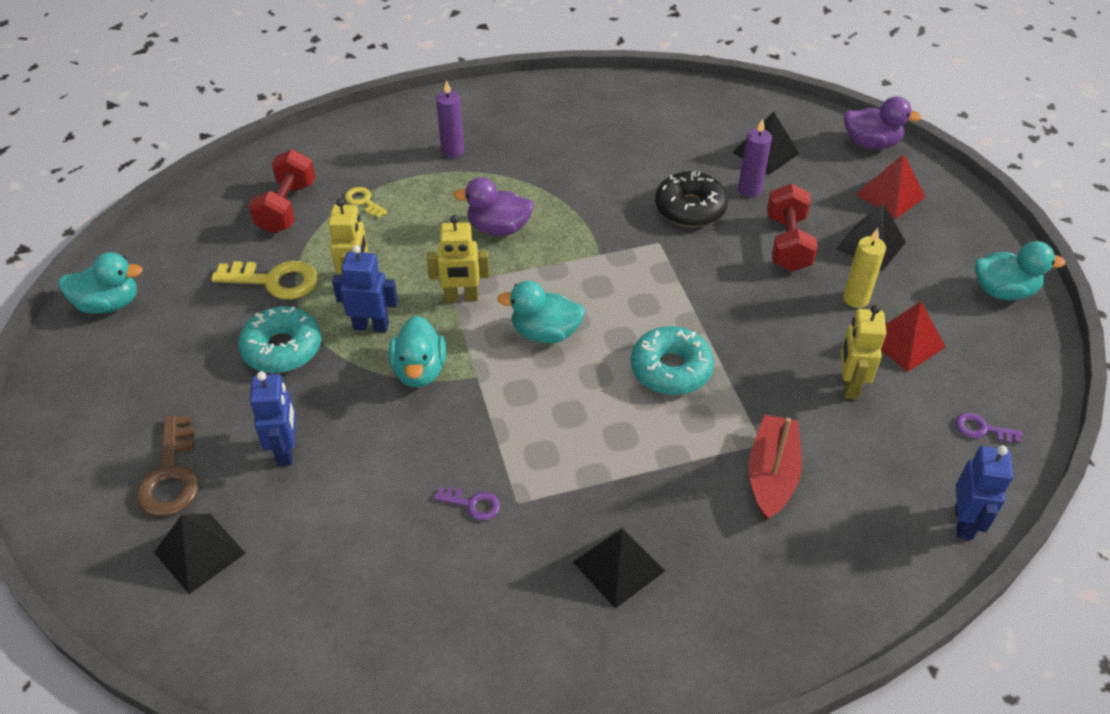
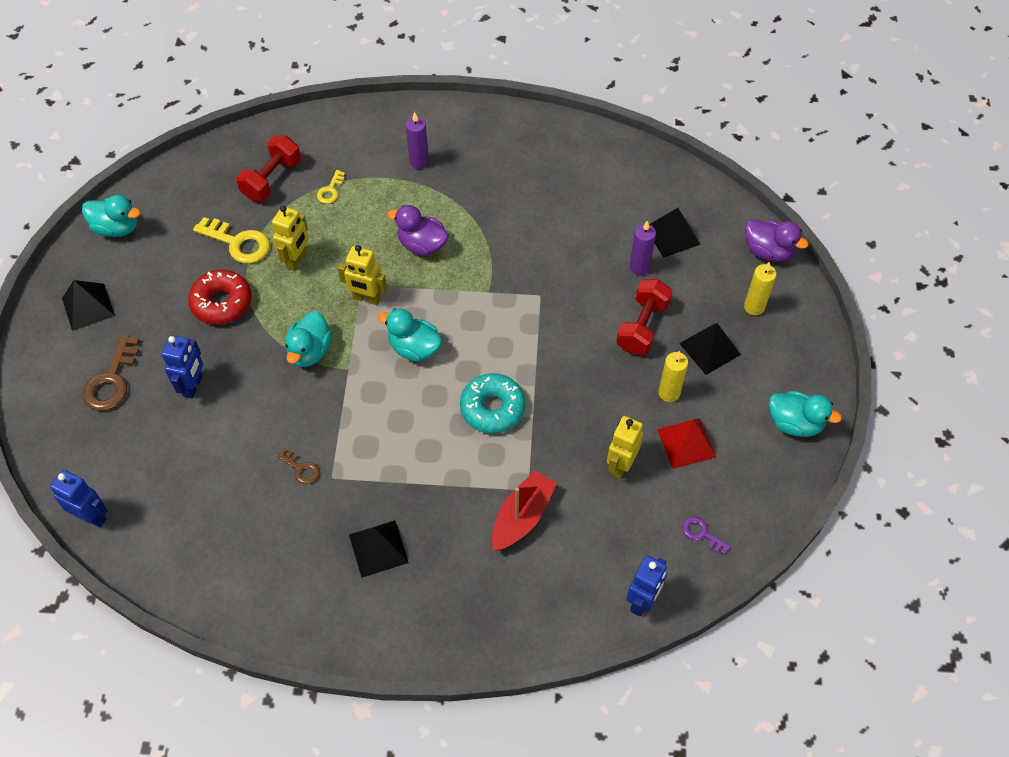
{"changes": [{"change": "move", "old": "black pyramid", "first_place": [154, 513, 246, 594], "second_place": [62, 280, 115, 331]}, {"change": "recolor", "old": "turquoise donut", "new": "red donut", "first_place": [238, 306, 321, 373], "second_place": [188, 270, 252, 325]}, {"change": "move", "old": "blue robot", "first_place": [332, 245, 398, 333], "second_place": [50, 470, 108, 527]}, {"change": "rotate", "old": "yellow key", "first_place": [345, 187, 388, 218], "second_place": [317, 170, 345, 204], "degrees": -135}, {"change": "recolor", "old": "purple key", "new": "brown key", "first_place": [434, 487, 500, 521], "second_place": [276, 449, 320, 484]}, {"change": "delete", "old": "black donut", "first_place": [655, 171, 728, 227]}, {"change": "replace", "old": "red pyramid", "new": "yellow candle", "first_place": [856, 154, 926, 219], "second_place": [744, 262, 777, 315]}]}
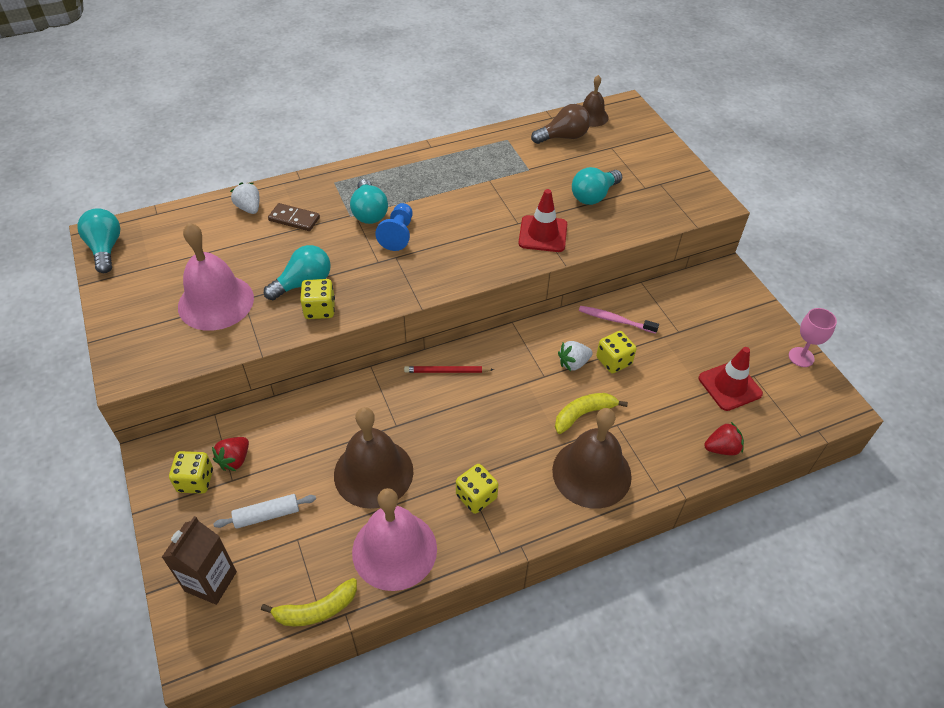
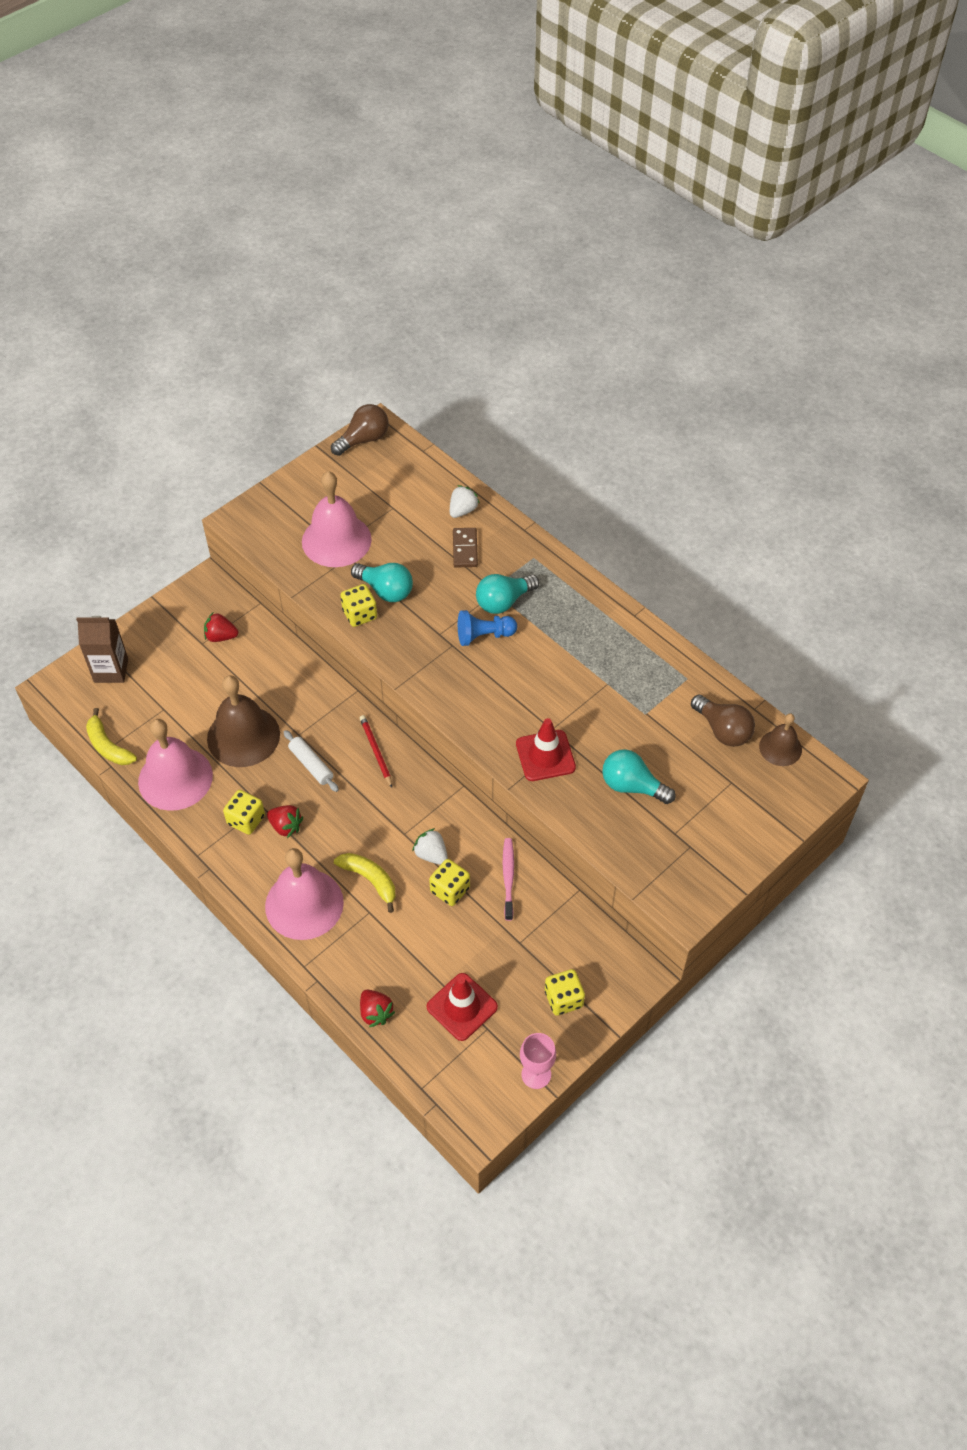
{"changes": [{"change": "recolor", "old": "turquoise light bulb", "new": "brown light bulb", "first_place": [78, 208, 120, 273], "second_place": [331, 404, 388, 456]}, {"change": "move", "old": "yellow dice", "first_place": [169, 451, 213, 494], "second_place": [545, 969, 585, 1016]}, {"change": "move", "old": "white rolling pin", "first_place": [213, 494, 316, 529], "second_place": [284, 730, 339, 792]}, {"change": "recolor", "old": "brown bell", "new": "pink bell", "first_place": [552, 408, 632, 509], "second_place": [265, 848, 344, 940]}, {"change": "insert", "new": "red strawberry", "second_place": [267, 805, 303, 838]}]}
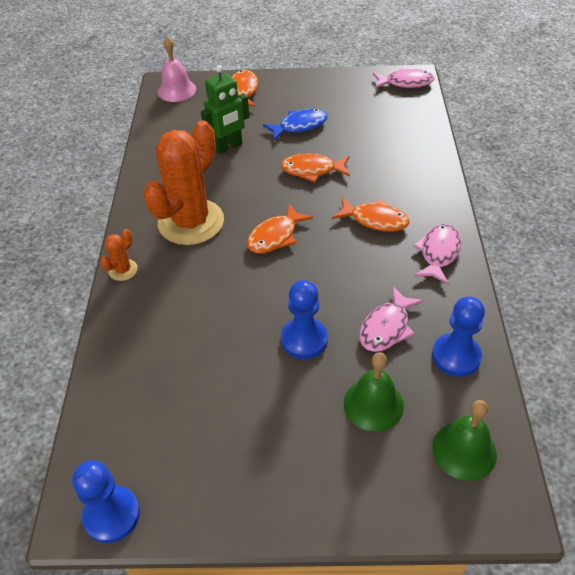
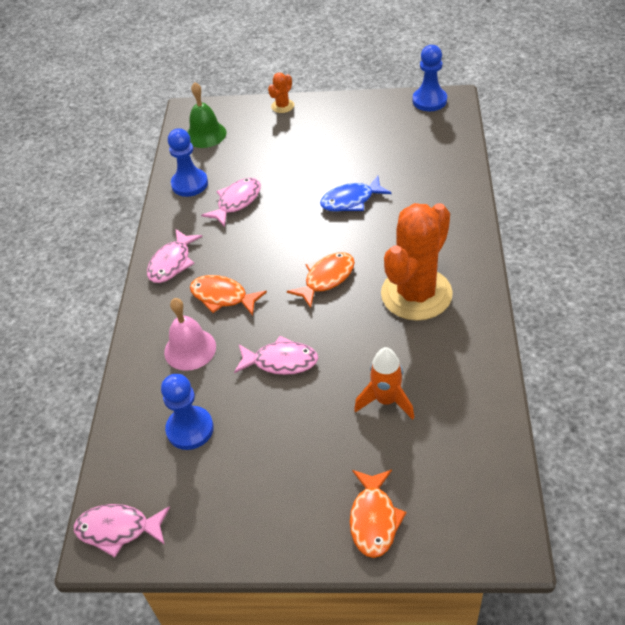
{"changes": [{"change": "move", "old": "orange cactus", "first_place": [100, 229, 138, 281], "second_place": [268, 73, 294, 113]}, {"change": "move", "old": "pink bell", "first_place": [158, 37, 196, 102], "second_place": [164, 298, 216, 371]}, {"change": "replace", "old": "green robot", "new": "orange rocket", "first_place": [201, 65, 249, 154], "second_place": [354, 347, 414, 420]}, {"change": "move", "old": "blue fish", "first_place": [263, 109, 328, 141], "second_place": [320, 176, 392, 212]}, {"change": "recolor", "old": "orange fish", "new": "pink fish", "first_place": [281, 153, 350, 182], "second_place": [234, 336, 318, 375]}, {"change": "move", "old": "blue pawn", "first_place": [281, 280, 328, 359], "second_place": [161, 374, 214, 450]}, {"change": "delete", "old": "green bell", "first_place": [344, 352, 404, 432]}]}
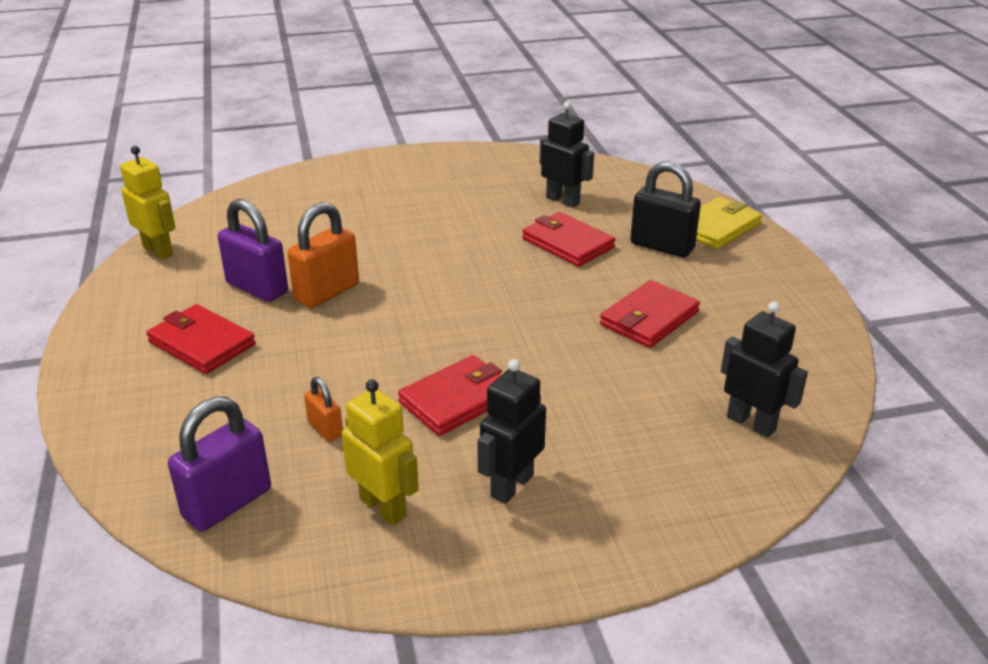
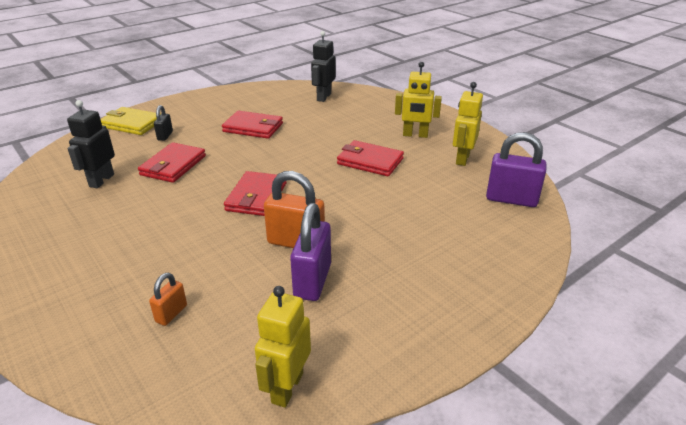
{"changes": [{"change": "move", "old": "red wallet", "first_place": [147, 304, 256, 374], "second_place": [224, 171, 287, 216]}, {"change": "move", "old": "orange padlock", "first_place": [304, 377, 343, 442], "second_place": [149, 272, 187, 326]}, {"change": "recolor", "old": "black robot", "new": "yellow robot", "first_place": [477, 359, 546, 504], "second_place": [395, 62, 442, 138]}, {"change": "resize", "old": "black padlock", "first_place": [630, 161, 701, 257], "second_place": [154, 105, 173, 141], "factor": 0.53}]}
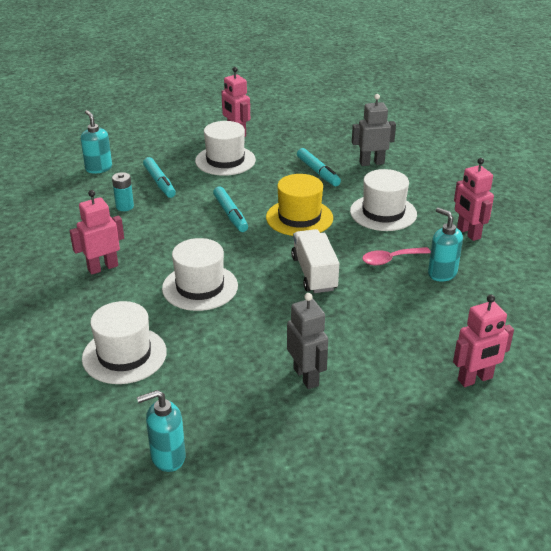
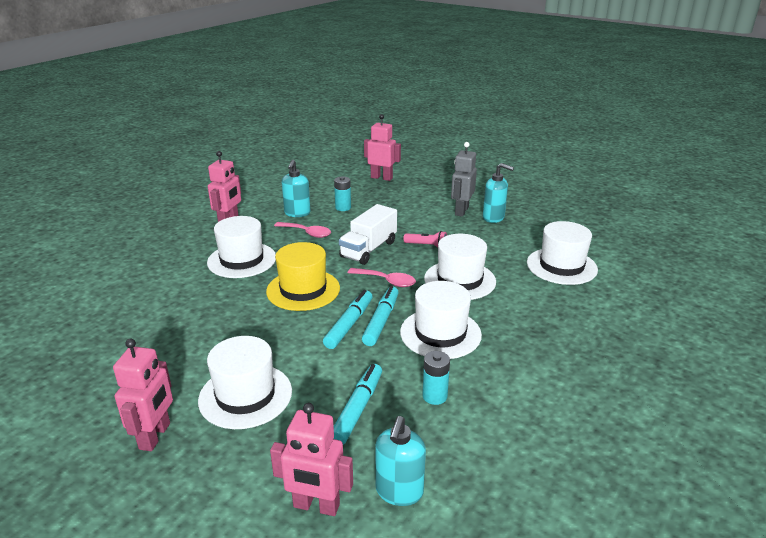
{"changes": [{"change": "move", "old": "pink robot", "first_place": [70, 190, 124, 275], "second_place": [270, 403, 353, 516]}, {"change": "move", "old": "turquoise soap dispenser", "first_place": [137, 390, 186, 472], "second_place": [483, 163, 514, 223]}, {"change": "move", "old": "turquoise marker", "first_place": [297, 148, 341, 186], "second_place": [362, 286, 399, 346]}, {"change": "delete", "old": "grey robot", "first_place": [352, 94, 396, 166]}, {"change": "insert", "new": "turquoise battery", "second_place": [334, 176, 351, 211]}, {"change": "insert", "new": "pink spoon", "second_place": [348, 268, 416, 287]}, {"change": "insert", "new": "white hat", "second_place": [400, 281, 482, 359]}, {"change": "insert", "new": "pink flashlight", "second_place": [403, 231, 447, 248]}]}
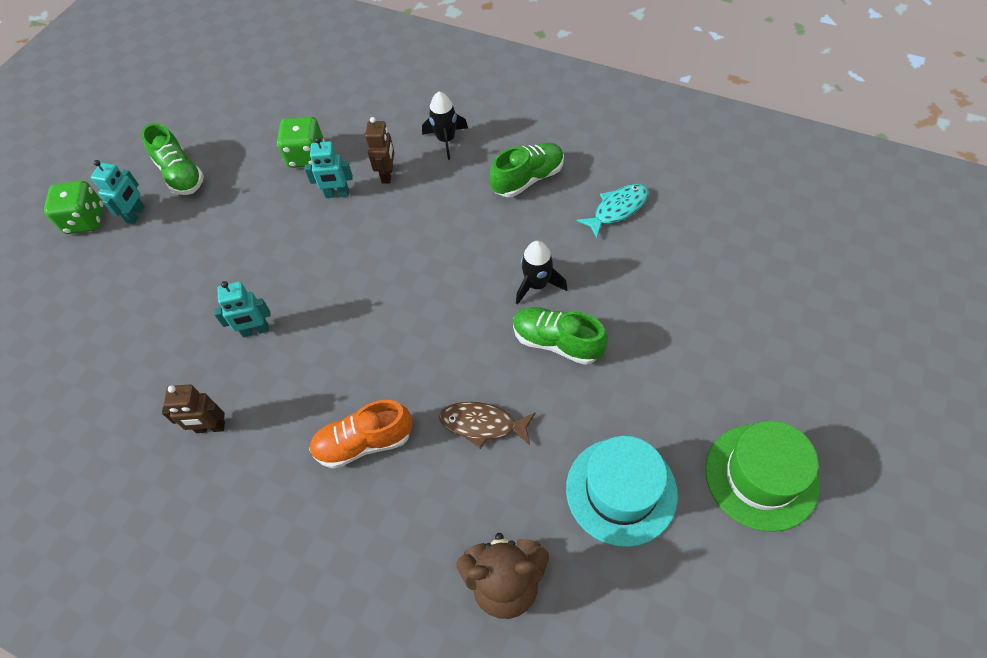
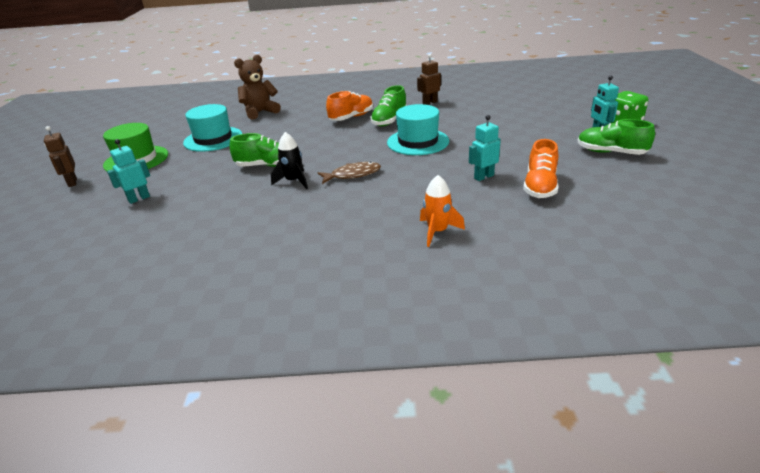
{"changes": [{"change": "move", "old": "turquoise robot", "first_place": [214, 281, 271, 337], "second_place": [107, 139, 150, 204]}, {"change": "replace", "old": "green dice", "new": "orange shoe", "first_place": [277, 117, 325, 168], "second_place": [523, 139, 559, 198]}, {"change": "move", "old": "brown robot", "first_place": [365, 117, 394, 184], "second_place": [44, 126, 77, 187]}, {"change": "recolor", "old": "black rocket", "new": "orange rocket", "first_place": [422, 92, 468, 160], "second_place": [420, 175, 465, 247]}, {"change": "move", "old": "brown fish", "first_place": [439, 402, 535, 449], "second_place": [318, 161, 381, 184]}, {"change": "move", "old": "green shoe", "first_place": [490, 142, 564, 197], "second_place": [371, 85, 407, 126]}, {"change": "delete", "old": "turquoise fish", "first_place": [577, 184, 649, 238]}, {"change": "insert", "new": "turquoise hat", "second_place": [387, 104, 449, 155]}]}
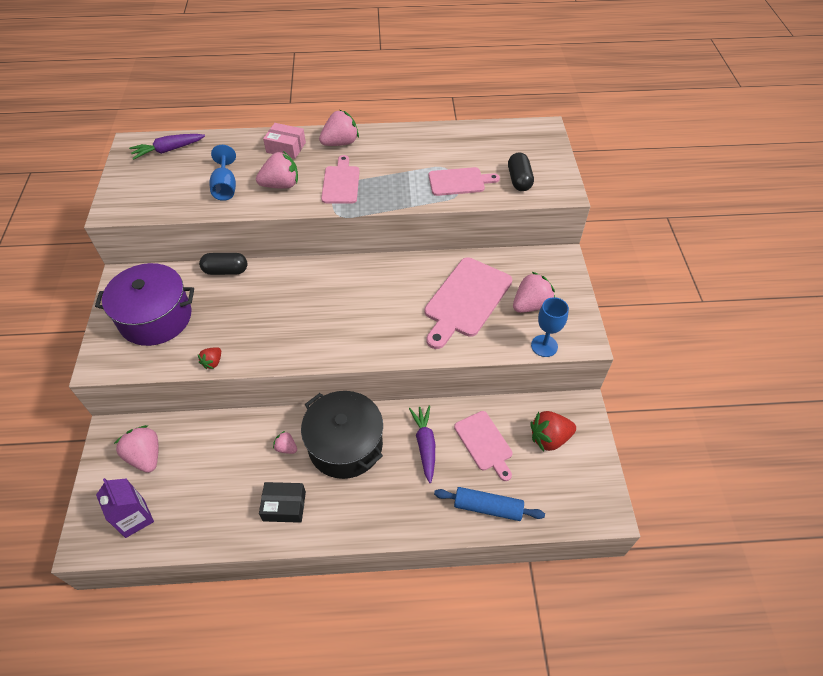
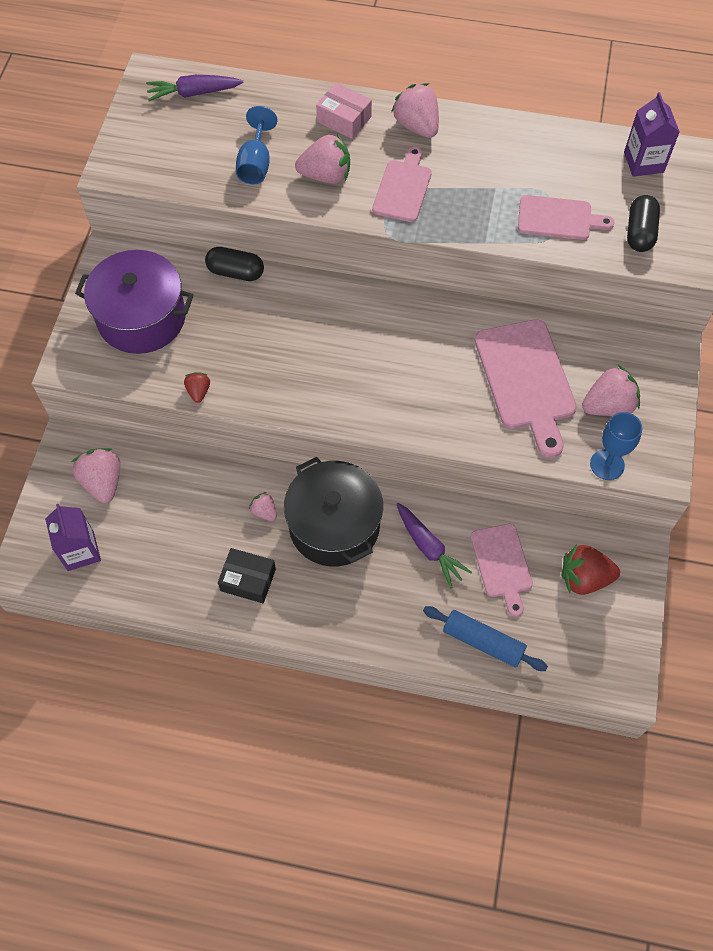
{"changes": [{"change": "rotate", "old": "red strawberry", "first_place": [198, 347, 221, 369], "second_place": [184, 372, 210, 403], "degrees": 135}, {"change": "rotate", "old": "pink strawberry", "first_place": [319, 110, 359, 146], "second_place": [391, 83, 439, 138], "degrees": -105}, {"change": "rotate", "old": "purple carrot", "first_place": [409, 406, 435, 483], "second_place": [397, 503, 472, 588], "degrees": 135}, {"change": "rotate", "old": "pink cutting board", "first_place": [425, 257, 512, 349], "second_place": [475, 319, 577, 458], "degrees": -60}, {"change": "insert", "new": "purple carton", "second_place": [624, 92, 680, 177]}]}
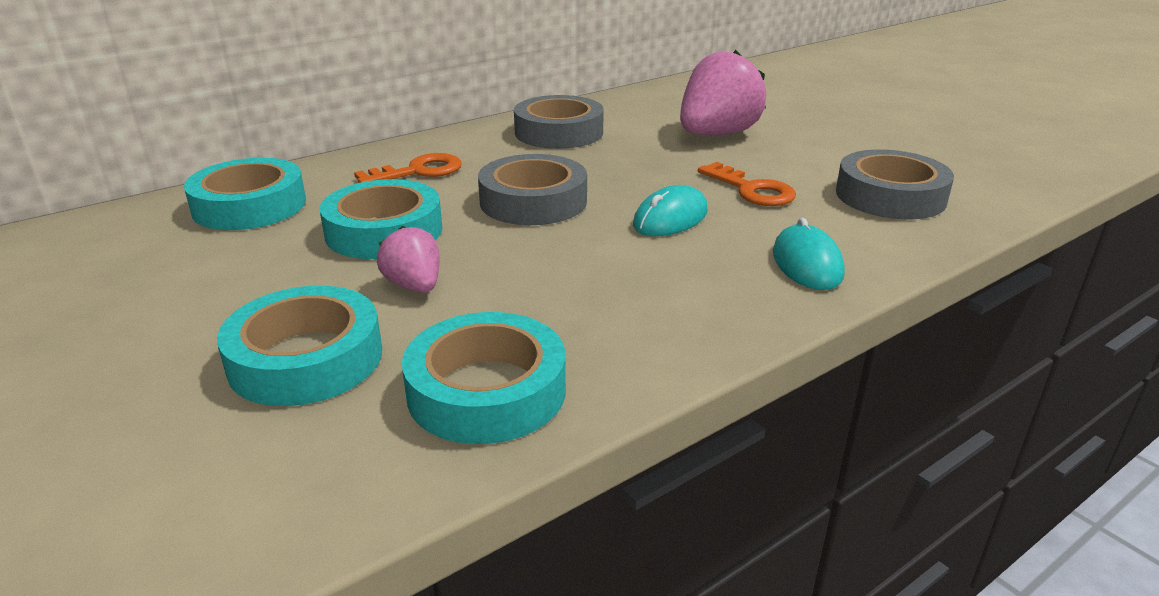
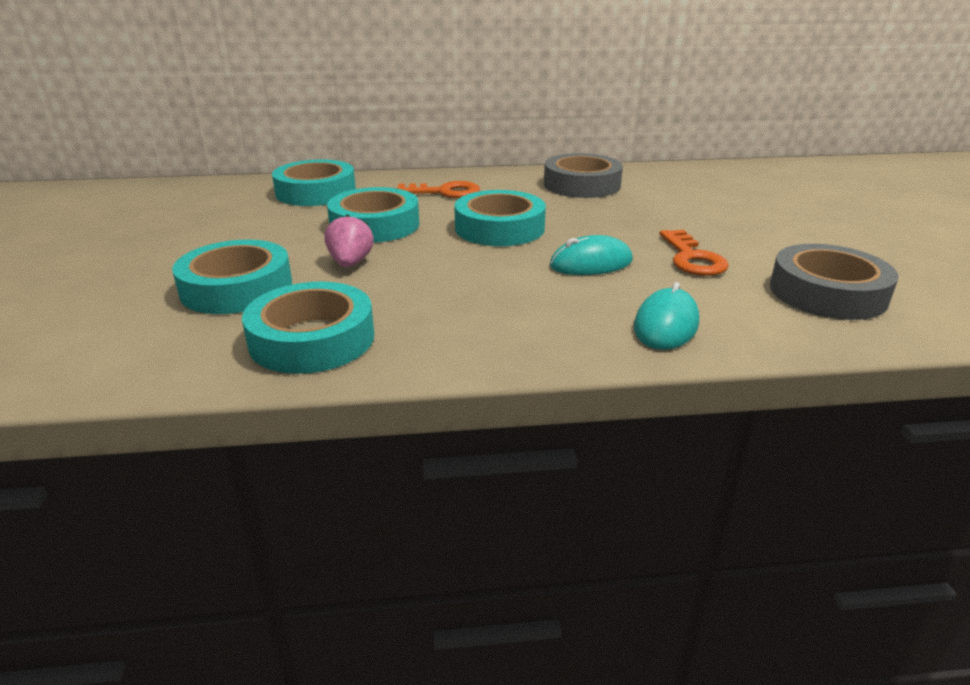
{"changes": [{"change": "recolor", "old": "grey tape", "new": "turquoise tape", "first_place": [478, 154, 587, 225], "second_place": [454, 190, 546, 246]}, {"change": "delete", "old": "pink strawberry", "first_place": [680, 50, 766, 135]}]}
